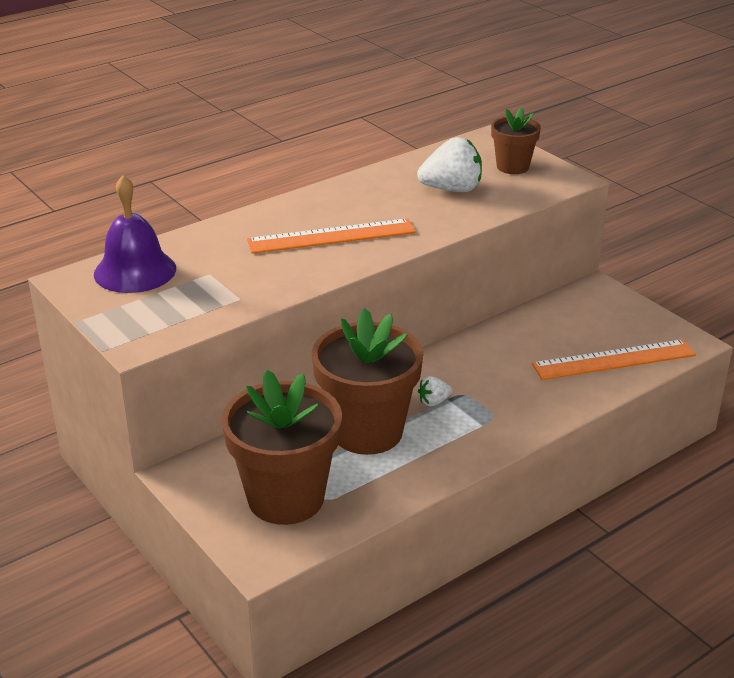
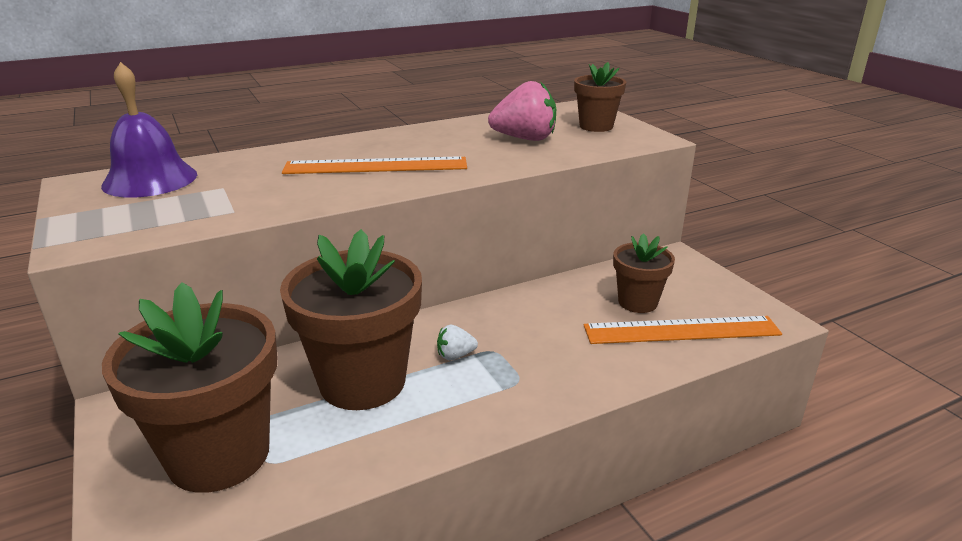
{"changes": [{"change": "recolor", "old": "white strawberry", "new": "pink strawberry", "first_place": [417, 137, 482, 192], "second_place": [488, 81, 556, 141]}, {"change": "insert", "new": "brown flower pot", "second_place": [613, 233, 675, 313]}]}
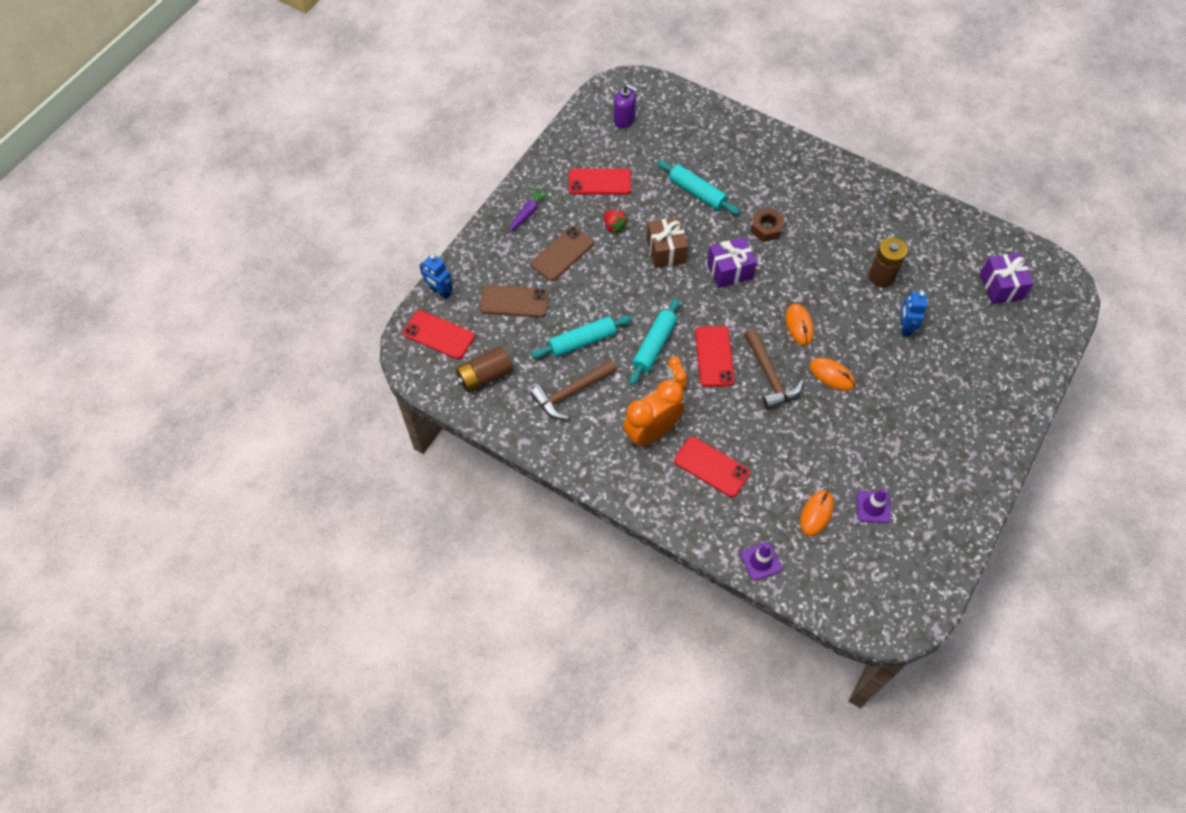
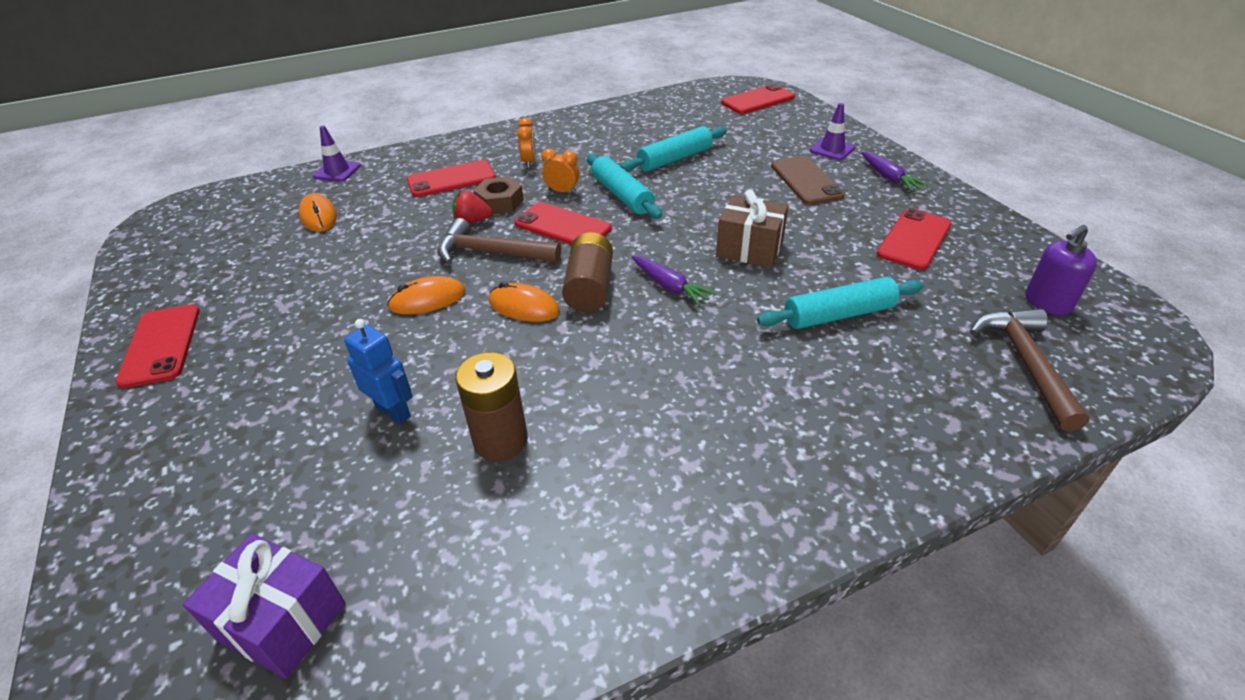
{"changes": [{"change": "delete", "old": "blue robot", "first_place": [419, 254, 453, 299]}, {"change": "move", "old": "brown battery", "first_place": [456, 346, 513, 393], "second_place": [562, 232, 613, 312]}, {"change": "delete", "old": "brown phone", "first_place": [480, 285, 548, 318]}, {"change": "move", "old": "brown hammer", "first_place": [530, 359, 617, 420], "second_place": [970, 309, 1090, 431]}, {"change": "rotate", "old": "turquoise rolling pin", "first_place": [531, 315, 633, 358], "second_place": [620, 126, 726, 172], "degrees": 45}, {"change": "move", "old": "red strawberry", "first_place": [604, 210, 628, 234], "second_place": [452, 191, 492, 224]}, {"change": "resize", "old": "orange clock", "first_place": [623, 380, 684, 447], "second_place": [517, 118, 536, 168], "factor": 0.47}, {"change": "replace", "old": "purple gift", "new": "purple carrot", "first_place": [707, 237, 757, 288], "second_place": [632, 256, 716, 306]}, {"change": "move", "old": "brown nut", "first_place": [750, 208, 785, 242], "second_place": [473, 176, 524, 214]}, {"change": "move", "old": "purple traffic cone", "first_place": [856, 489, 891, 523], "second_place": [810, 103, 855, 160]}, {"change": "insert", "new": "red phone", "second_place": [115, 304, 200, 388]}]}
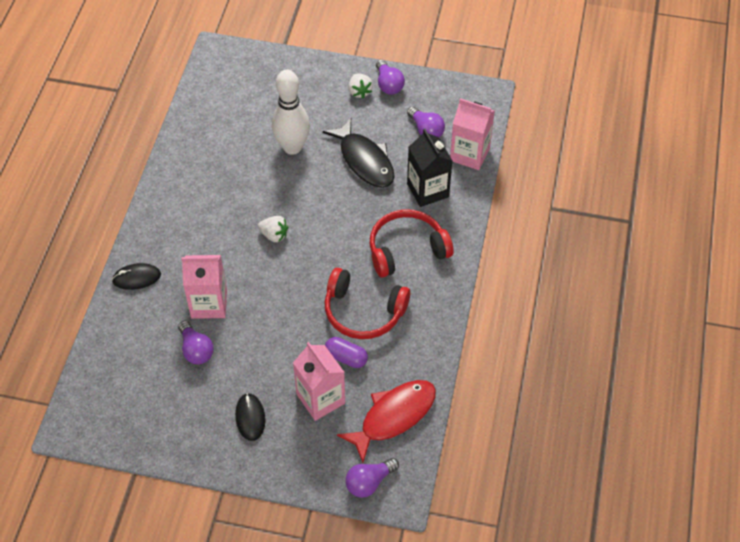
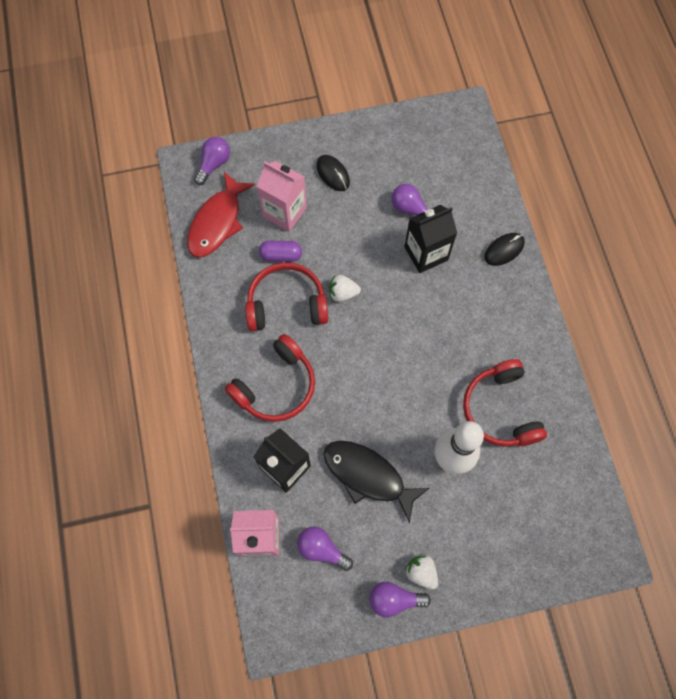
{"changes": [{"change": "recolor", "old": "pink carton", "new": "black carton", "first_place": [181, 255, 227, 319], "second_place": [404, 205, 457, 273]}, {"change": "move", "old": "white strawberry", "first_place": [258, 216, 288, 242], "second_place": [329, 275, 361, 302]}, {"change": "rotate", "old": "purple light bulb", "first_place": [376, 60, 405, 95], "second_place": [369, 582, 431, 618], "degrees": -45}, {"change": "insert", "new": "red headphones", "second_place": [463, 359, 547, 447]}]}
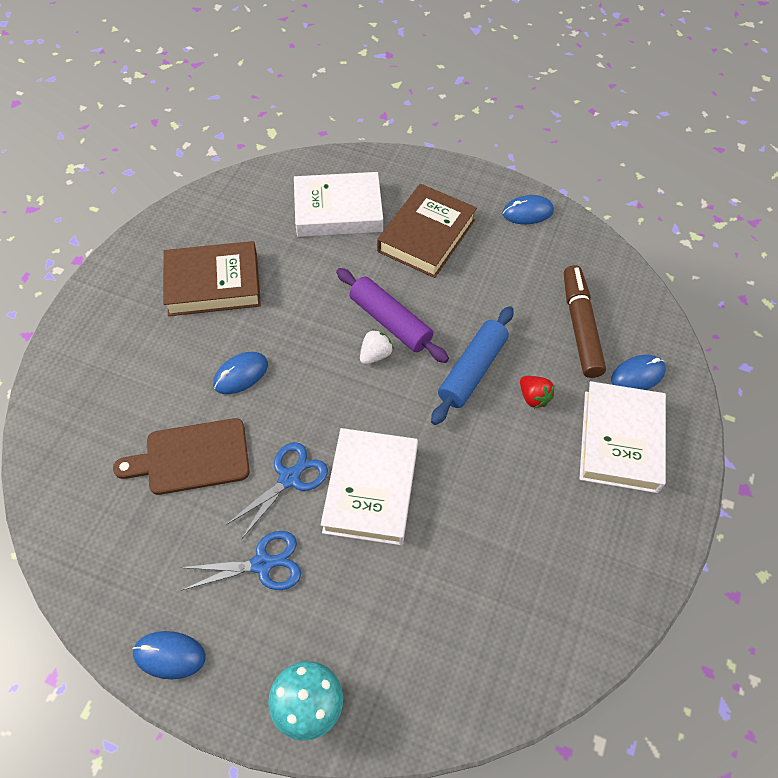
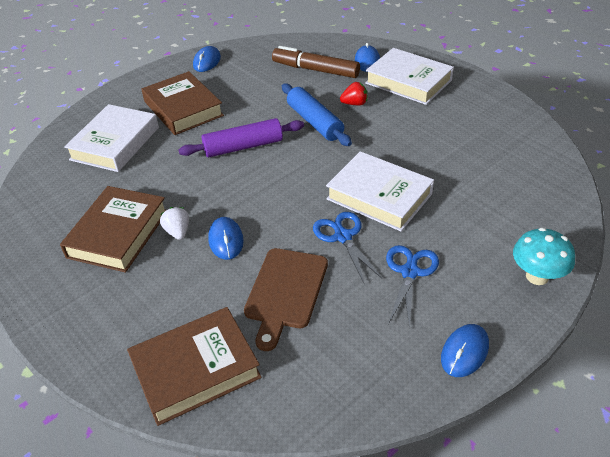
{"changes": [{"change": "move", "old": "white strawberry", "first_place": [360, 329, 393, 365], "second_place": [160, 207, 189, 240]}, {"change": "insert", "new": "brown book", "second_place": [127, 307, 262, 426]}]}
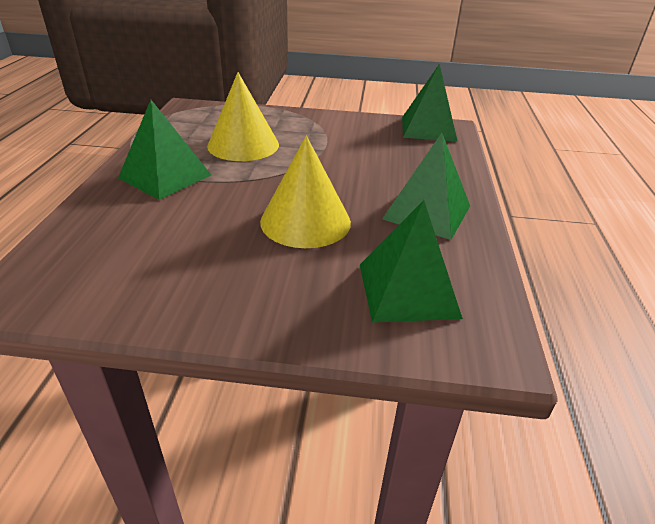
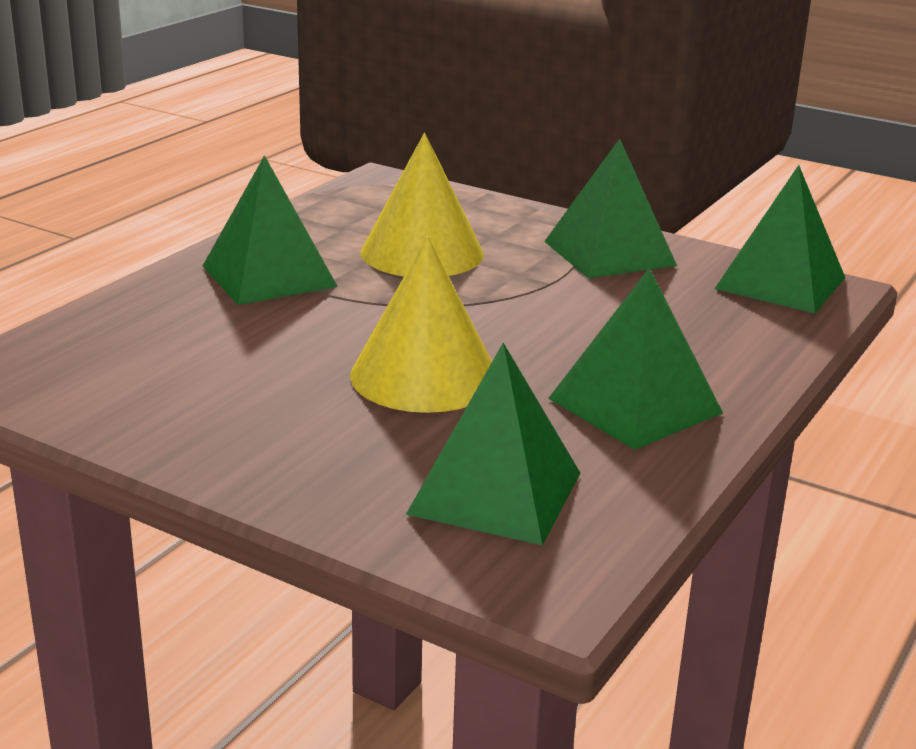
{"changes": [{"change": "insert", "new": "green pyramid", "second_place": [544, 139, 677, 278]}]}
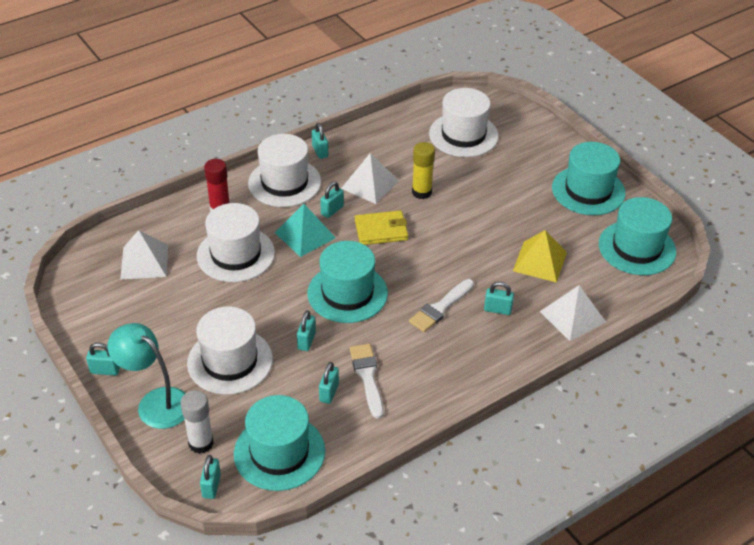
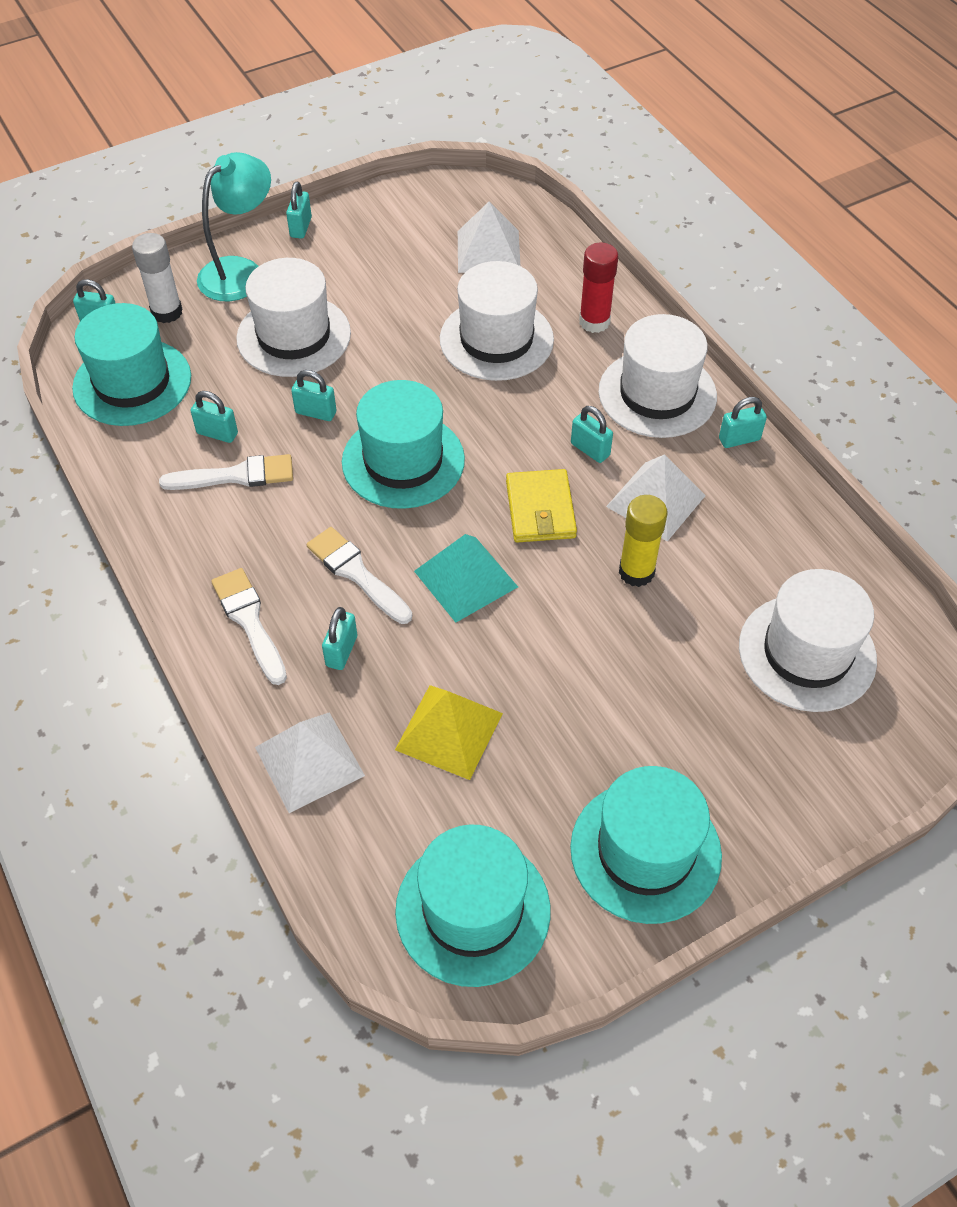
{"changes": [{"change": "move", "old": "turquoise pyramid", "first_place": [275, 204, 336, 257], "second_place": [414, 534, 518, 623]}, {"change": "insert", "new": "white brush", "second_place": [211, 568, 287, 685]}]}
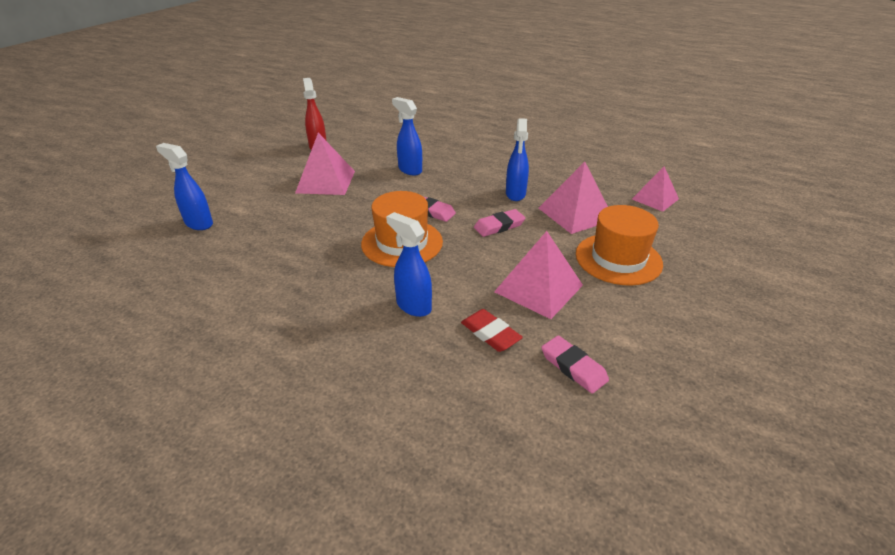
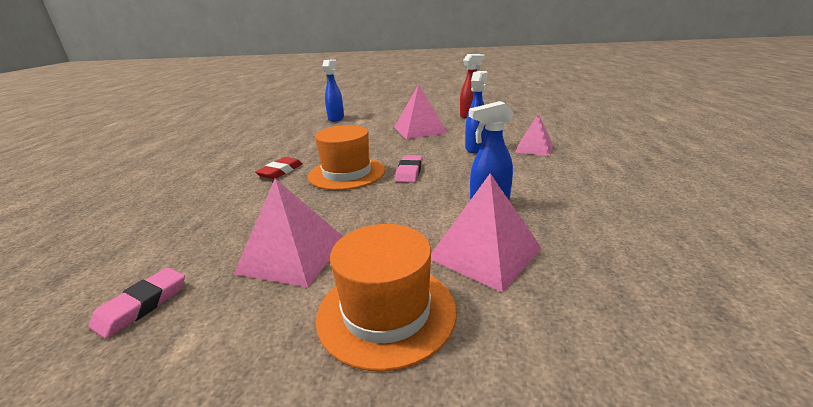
{"changes": [{"change": "delete", "old": "blue spray bottle", "first_place": [386, 212, 432, 317]}, {"change": "move", "old": "red eraser", "first_place": [461, 309, 523, 352], "second_place": [255, 157, 303, 179]}, {"change": "delete", "old": "pink eraser", "first_place": [474, 209, 525, 237]}, {"change": "move", "old": "pink pyramid", "first_place": [632, 166, 679, 212], "second_place": [515, 114, 553, 156]}]}
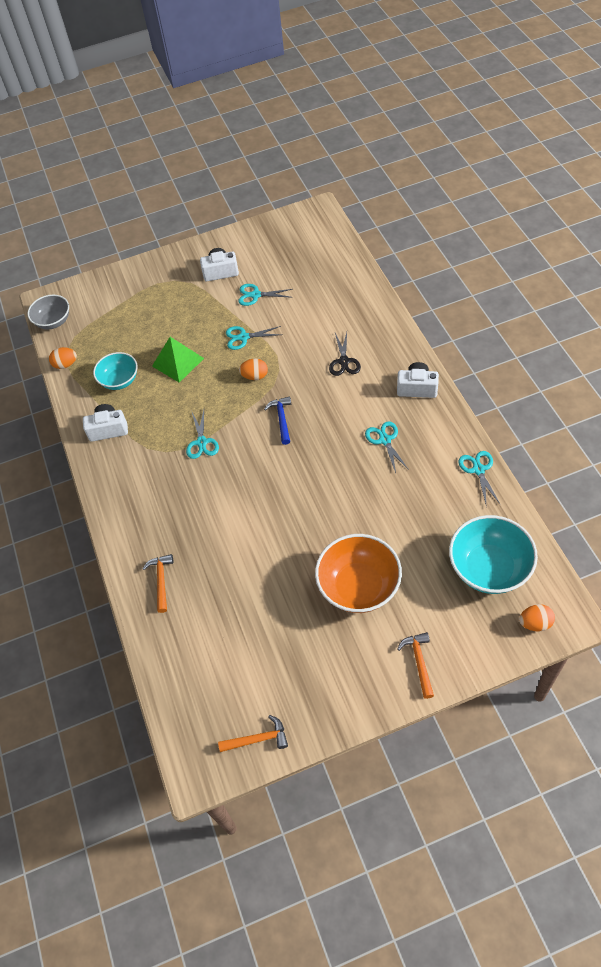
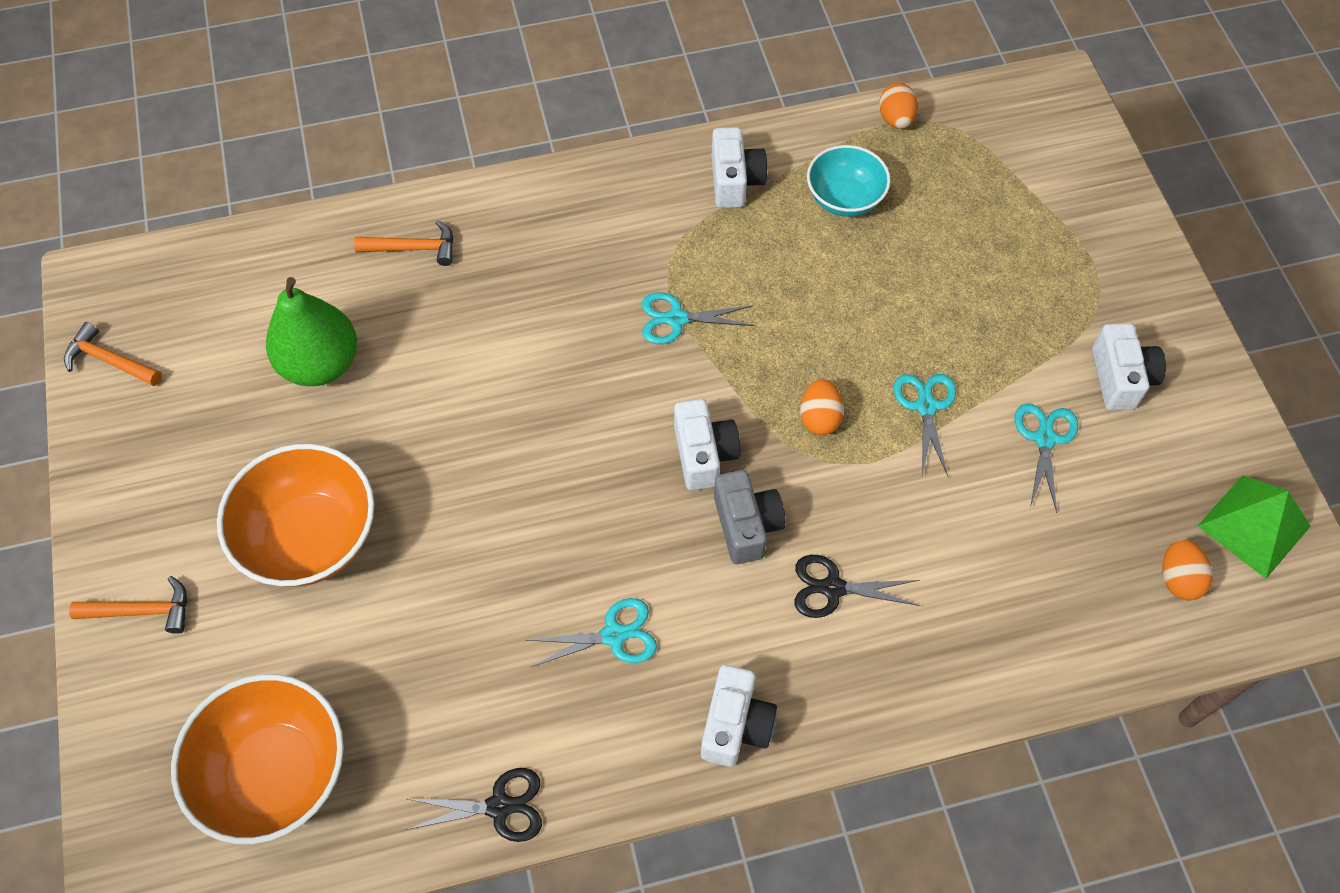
{"changes": [{"change": "delete", "old": "grey bowl", "first_place": [27, 295, 69, 330]}, {"change": "move", "old": "green pyramid", "first_place": [152, 337, 204, 383], "second_place": [1198, 475, 1311, 579]}, {"change": "rotate", "old": "orange hammer", "first_place": [218, 715, 288, 752], "second_place": [64, 322, 162, 386], "degrees": 120}, {"change": "replace", "old": "blue hammer", "new": "white camera", "first_place": [264, 396, 291, 445], "second_place": [674, 399, 740, 490]}, {"change": "recolor", "old": "turquoise bowl", "new": "orange bowl", "first_place": [449, 515, 538, 594], "second_place": [171, 674, 344, 844]}, {"change": "recolor", "old": "turquoise scissors", "new": "black scissors", "first_place": [459, 451, 500, 504], "second_place": [406, 768, 542, 842]}, {"change": "move", "old": "orange egg", "first_place": [519, 604, 555, 631], "second_place": [1162, 539, 1213, 600]}, {"change": "insert", "new": "green pear", "second_place": [266, 277, 357, 386]}, {"change": "insert", "new": "grey camera", "second_place": [714, 470, 786, 564]}]}
